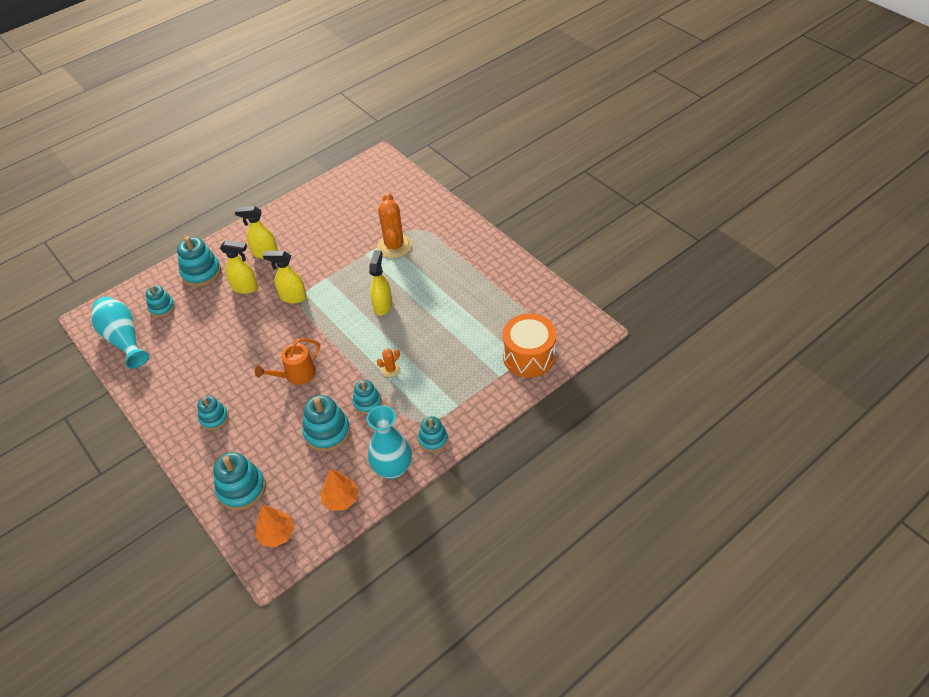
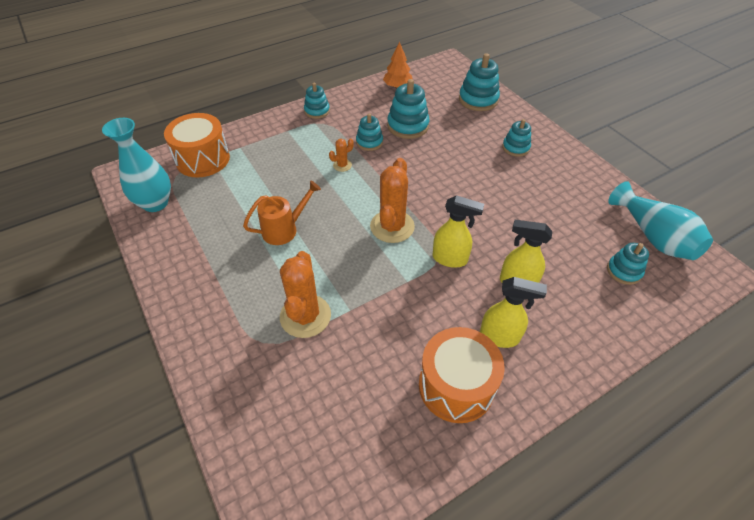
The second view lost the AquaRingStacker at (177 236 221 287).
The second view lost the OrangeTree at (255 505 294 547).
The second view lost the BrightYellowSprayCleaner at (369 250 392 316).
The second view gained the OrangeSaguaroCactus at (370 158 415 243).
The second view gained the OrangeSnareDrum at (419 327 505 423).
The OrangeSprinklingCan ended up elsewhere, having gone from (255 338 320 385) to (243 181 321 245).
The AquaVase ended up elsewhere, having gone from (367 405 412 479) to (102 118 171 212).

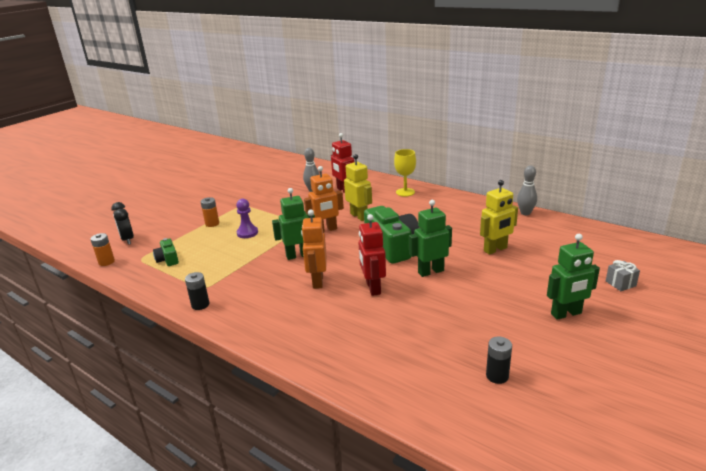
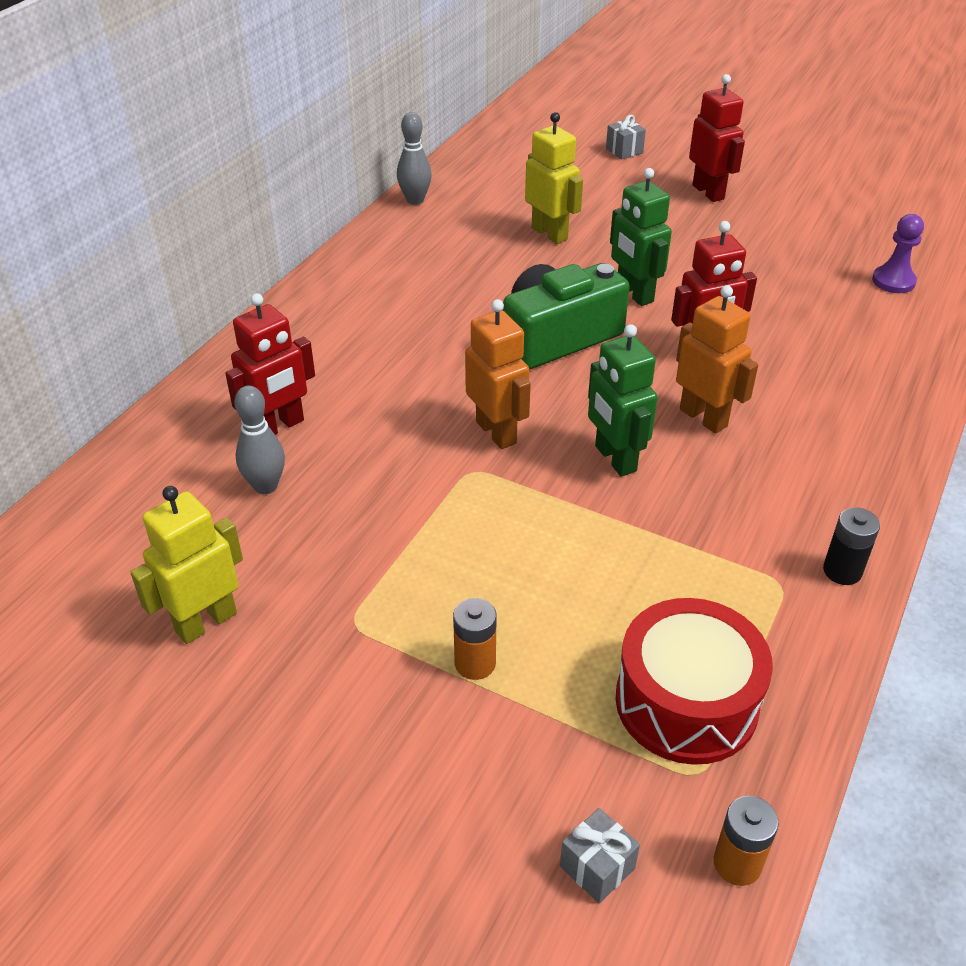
The second view lost the BrightYellowWineGlass at (394 149 416 197).
The second view lost the JetBlackBattery at (486 336 512 384).
The VioletPawn ended up elsewhere, having gone from (236 199 258 238) to (872 214 924 293).
The BrightYellowRobot ended up elsewhere, having gone from (344 154 372 221) to (130 486 243 644).
Where the JetBlackClock stood at (111 202 134 245), the GreyWrappedGift came to stand at (560 808 640 904).
Where the GreenCompactCamera stood at (153 238 179 266), the RedSnareDrum came to stand at (615 598 773 765).
What was the GreenRobot at (547 234 600 320) turned into the RedRobot at (689 74 745 202).
The OrangeRobot at (301 209 327 289) ended up facing another way, 120 degrees counterclockwise from before.

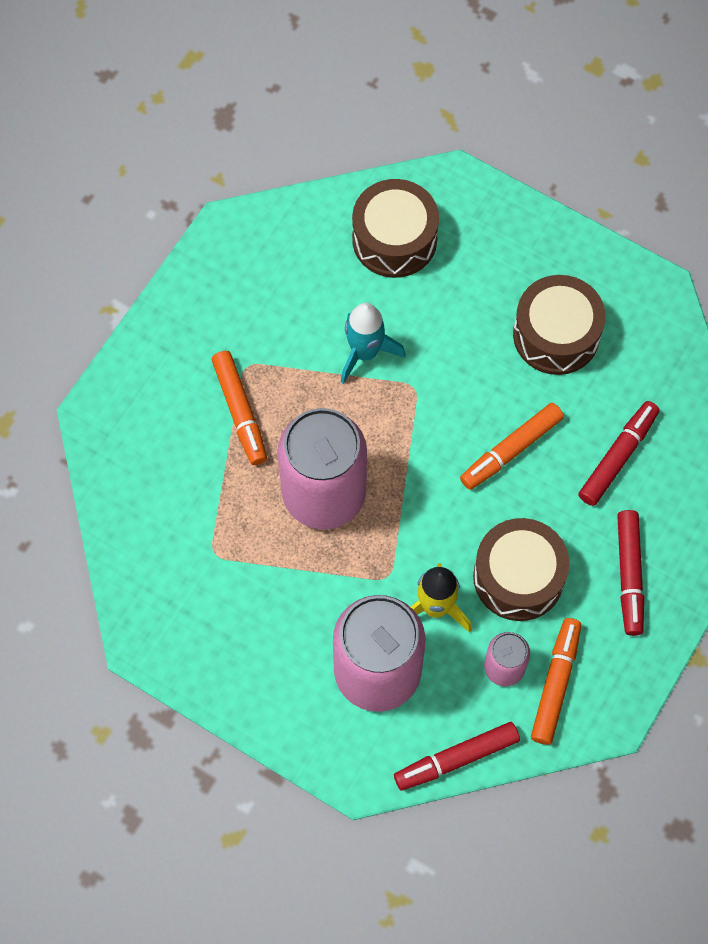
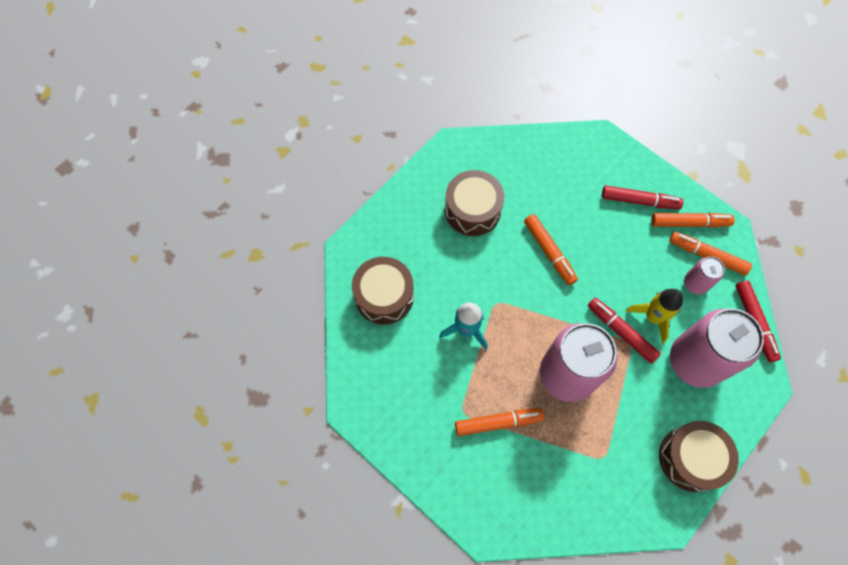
The second view gained the OrangeMarkerPen at (651 213 735 228).
The BrownSnareDrum ended up elsewhere, having gone from (473 518 570 621) to (659 421 739 492).
The RedMarkerPen ended up elsewhere, having gone from (578 401 660 506) to (588 298 661 364).

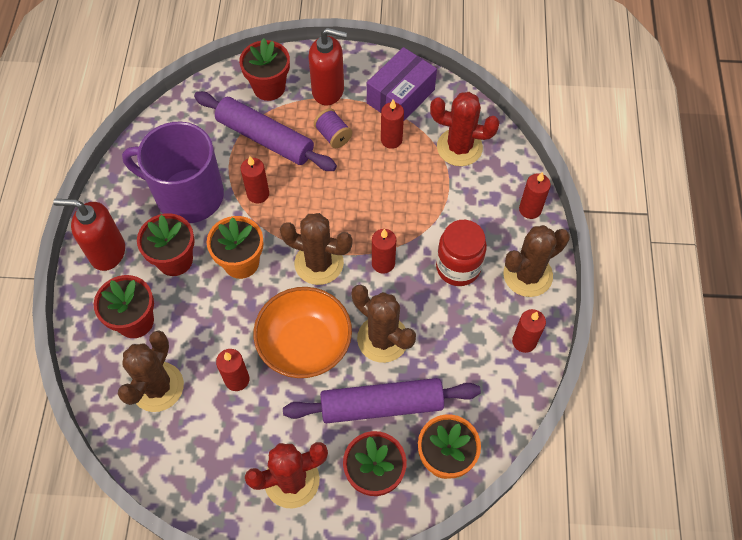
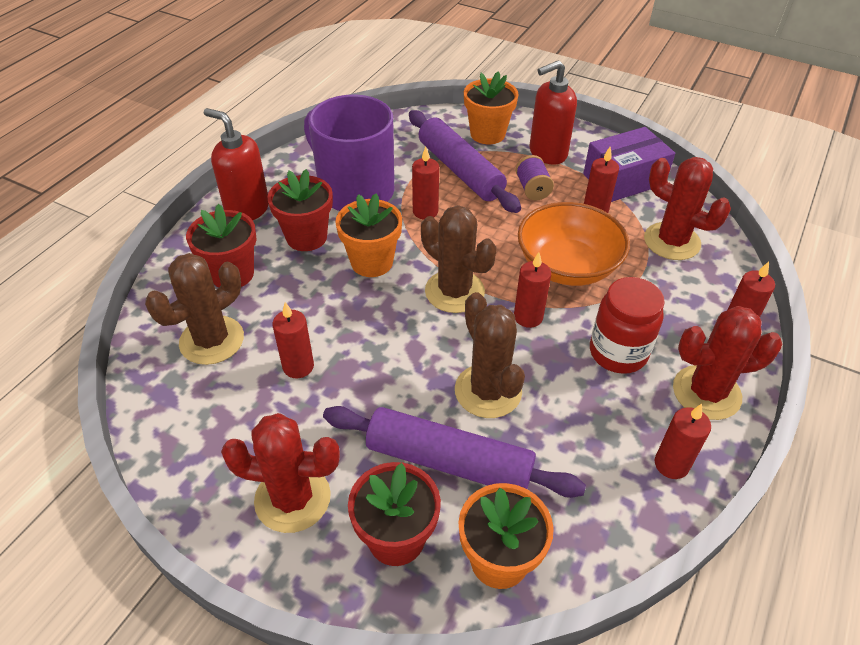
The OrangeServingBowl ended up elsewhere, having gone from (253 287 352 378) to (518 202 630 286).
What was the RedPlantPot at (239 38 290 101) turned into the OrangePlantPot at (464 71 519 144).
What was the BrownSaguaroCactus at (503 225 570 297) turned into the RedSaguaroCactus at (673 306 782 420).
The RedSoapPump at (308 28 347 105) ended up facing another way, 120 degrees clockwise from before.

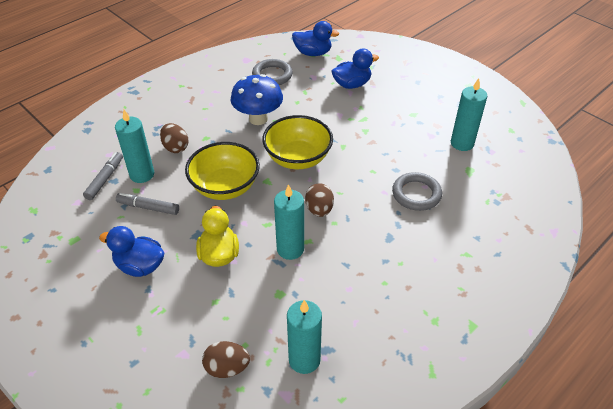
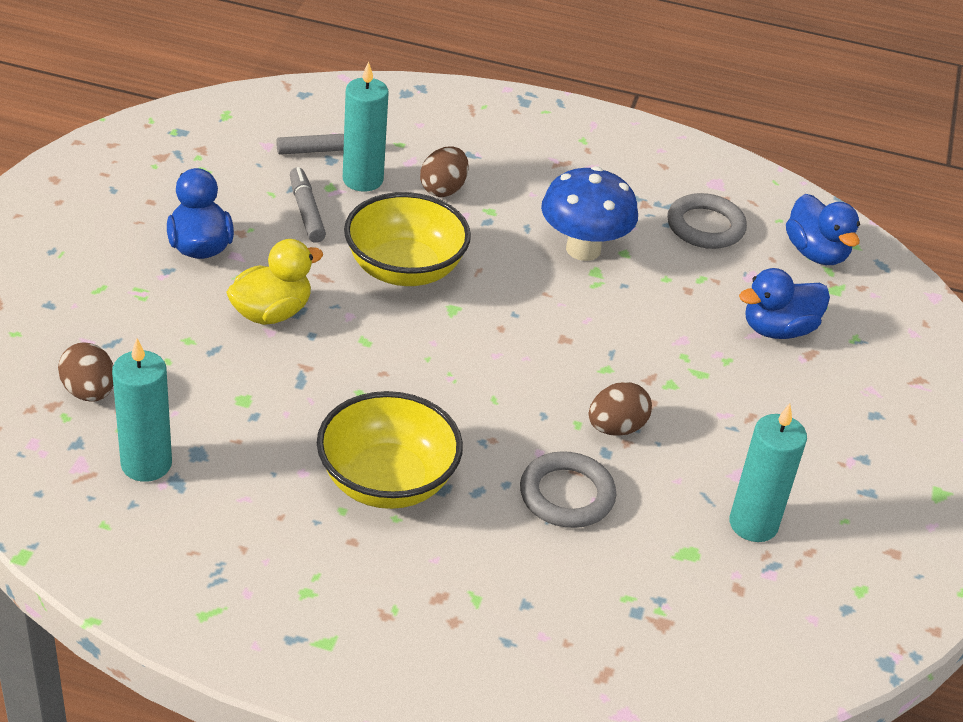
The second view lost the AquaPillarCandle at (274 184 304 260).
The BrightYellowServingBowl ended up elsewhere, having gone from (262 115 333 169) to (317 391 463 509).
The BrownEgg ended up elsewhere, having gone from (305 183 334 217) to (589 382 652 436).
The BlueRubberDuck at (331 48 379 89) ended up facing another way, 120 degrees clockwise from before.

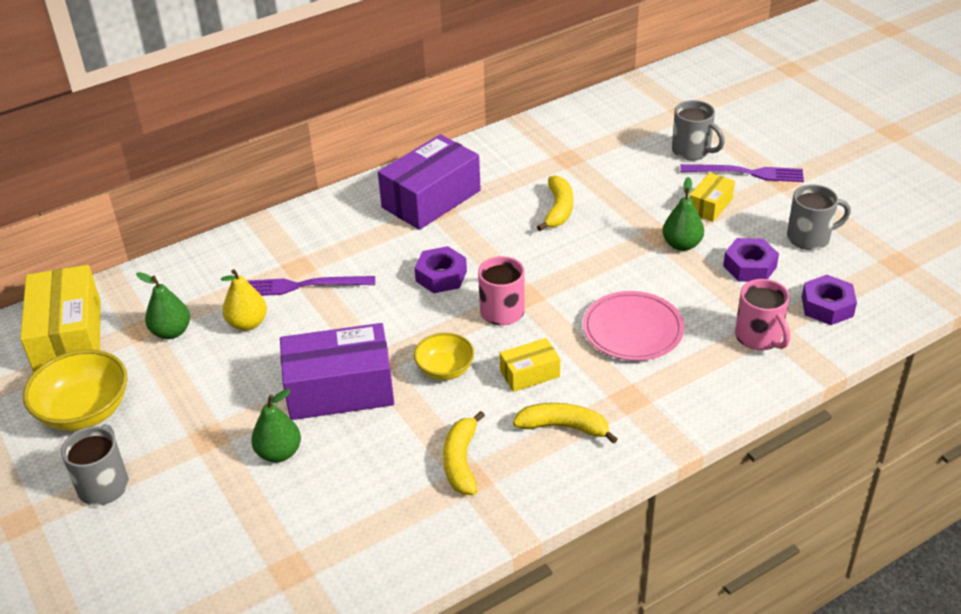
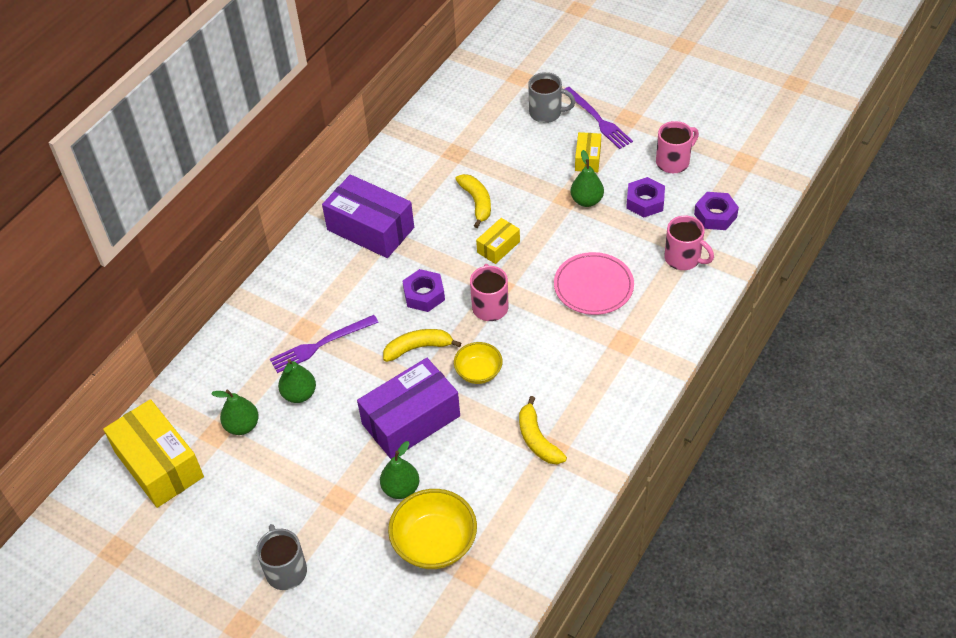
The BrightYellowServingBowl ended up elsewhere, having gone from (23 349 128 431) to (388 489 477 569).
The BrightYellowPackage ended up elsewhere, having gone from (500 338 560 392) to (476 218 520 264).
The BrightYellowBananaFruit ended up elsewhere, having gone from (513 403 618 444) to (383 329 461 362).
What was the BrightYellowPearFruit at (221 269 267 331) turned into the GreenPearFruit at (278 359 316 403).
What was the GreyMug at (787 184 851 250) turned into the RosePinkMug at (656 121 699 173).
The VioletPackage at (378 134 481 230) ended up facing another way, 75 degrees counterclockwise from before.
The VioletTableFork at (680 164 804 182) ended up facing another way, 75 degrees clockwise from before.

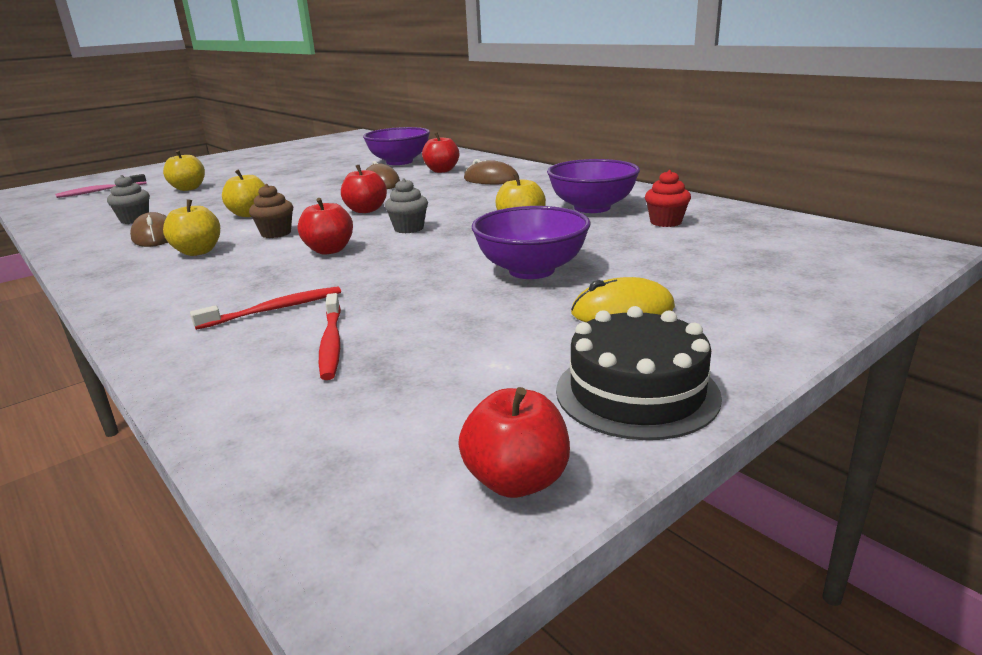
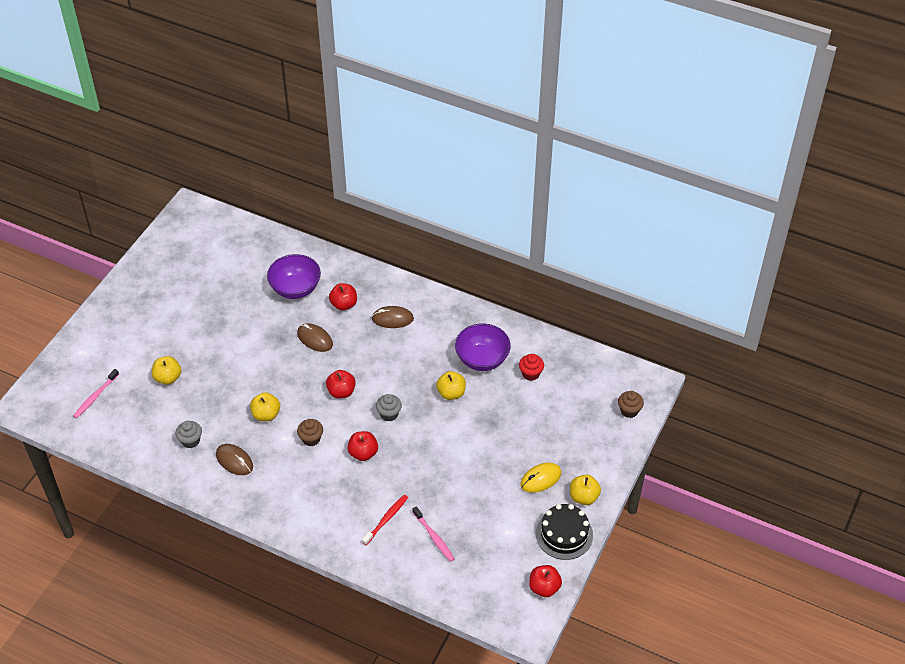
The second view lost the VioletServingBowl at (472 206 590 279).
The second view gained the BrownFairyCake at (618 391 644 418).
The BrightYellowApple ended up elsewhere, having gone from (163 199 220 256) to (570 475 601 505).
What was the RedDentalBrush at (319 293 341 380) turned into the RosePinkDentalBrush at (413 506 455 562).

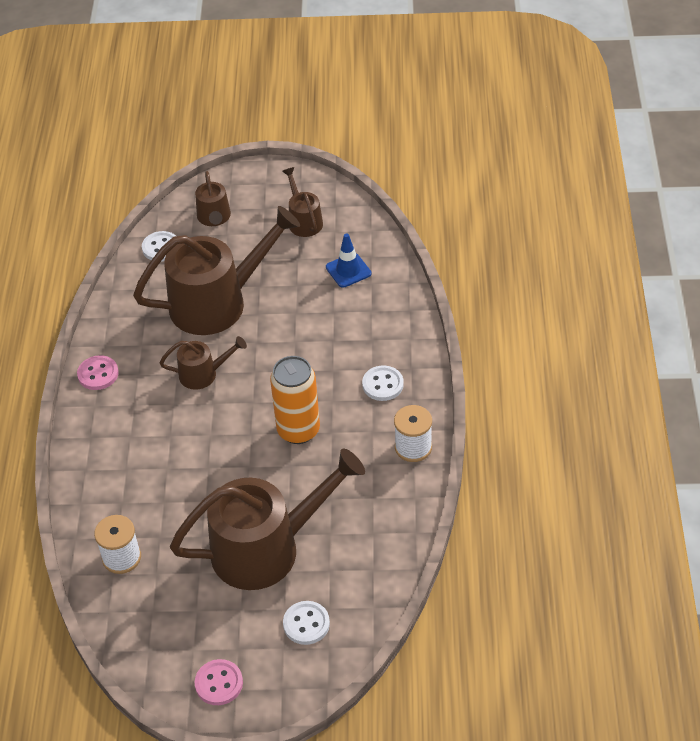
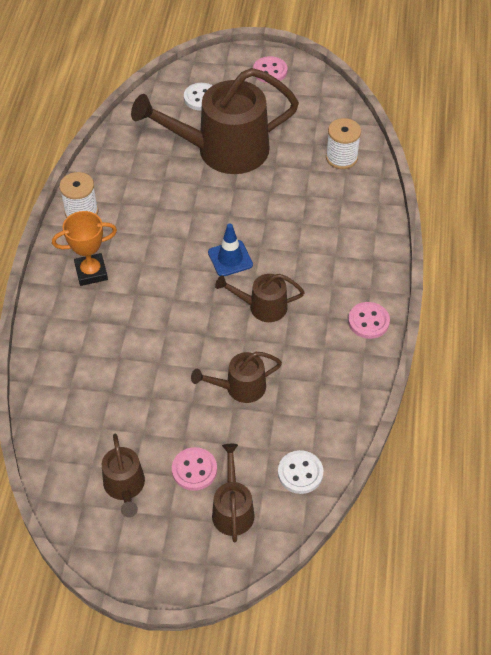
The second view lost the OrangeSodaCan at (270 356 320 444).
The second view gained the RosePinkButton at (172 447 217 491).
The BlueSafetyCone ended up elsewhere, having gone from (326 233 371 288) to (208 224 253 276).
Where the WhiteButton stood at (362 366 404 401), the OrangeAwardCup came to stand at (52 211 117 286).
The size of the BrownSprinklingCan at (133 206 300 335) changed by a factor of 0.48.

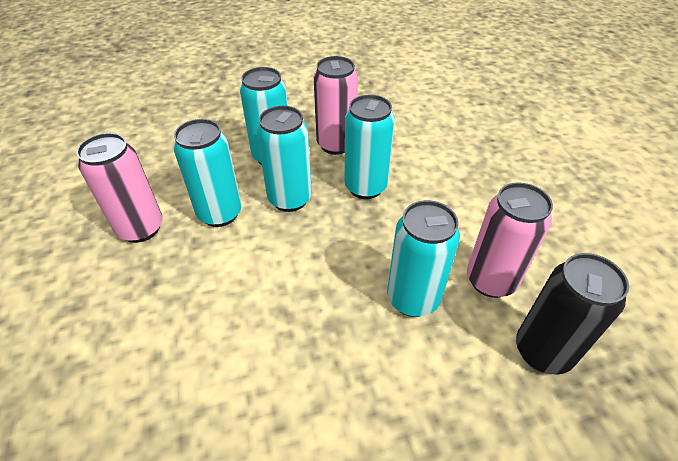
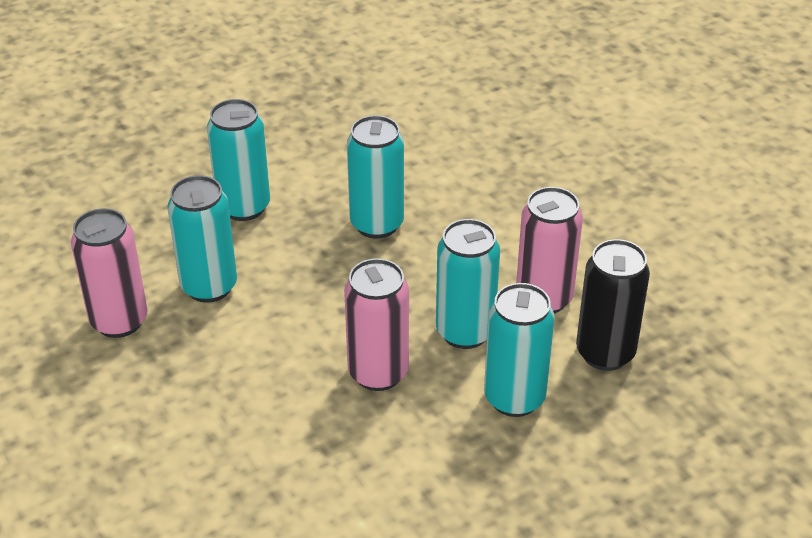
The AquaSodaCan ended up elsewhere, having gone from (257 106 312 212) to (484 283 555 417).
The RosePinkSodaCan ended up elsewhere, having gone from (314 56 358 155) to (344 258 409 391).

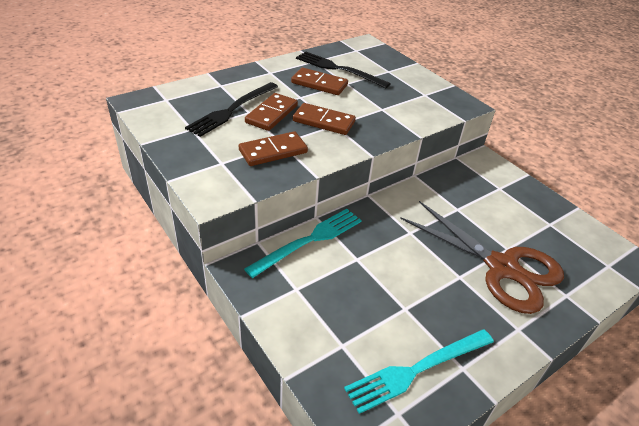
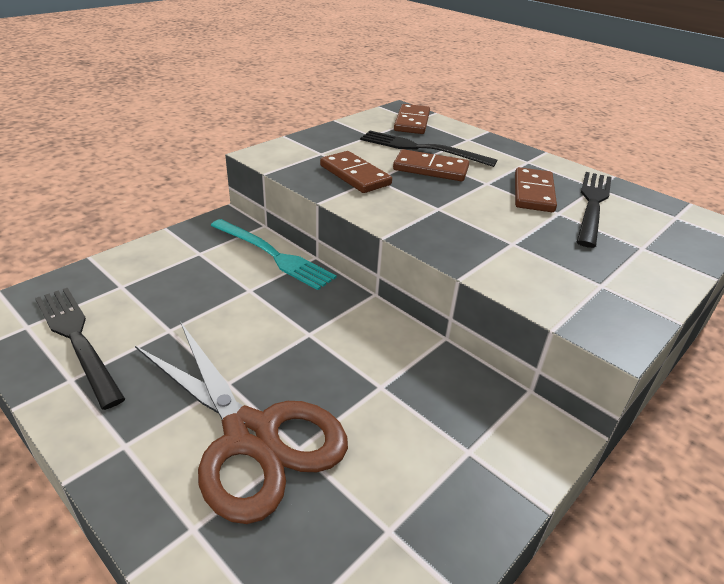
The BrownDominoPiece ended up elsewhere, having gone from (293 103 356 135) to (394 104 430 134).
What was the AquaTableFork at (344 329 494 414) turned into the JetBlackTableFork at (35 288 125 410).
The BrownScissors at (400 201 564 314) ended up facing another way, 75 degrees counterclockwise from before.

